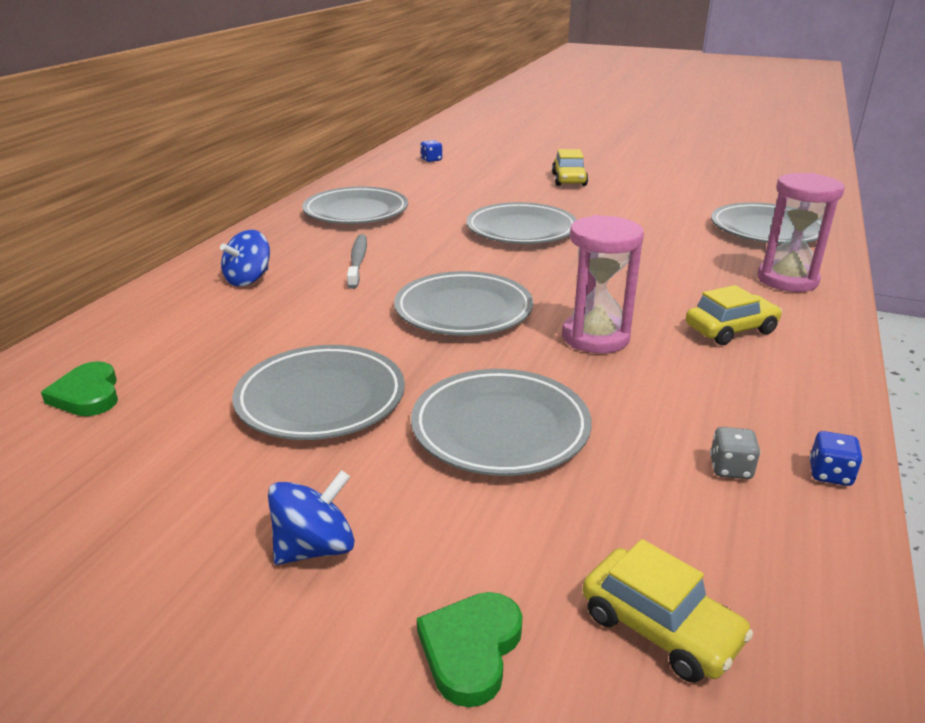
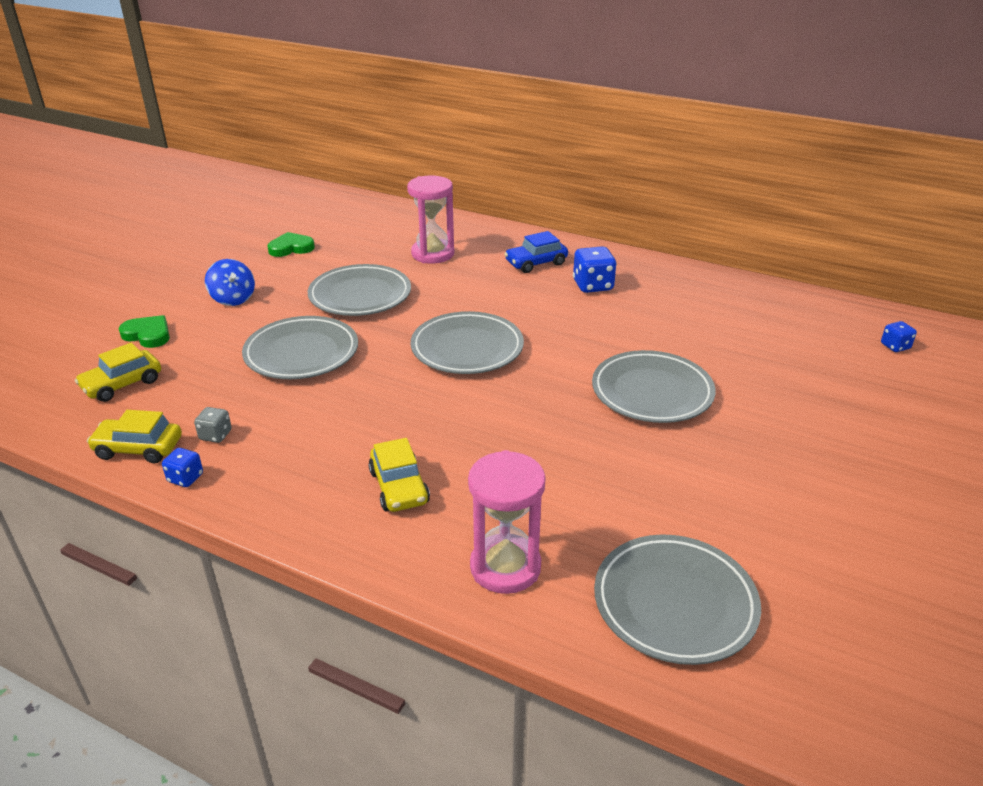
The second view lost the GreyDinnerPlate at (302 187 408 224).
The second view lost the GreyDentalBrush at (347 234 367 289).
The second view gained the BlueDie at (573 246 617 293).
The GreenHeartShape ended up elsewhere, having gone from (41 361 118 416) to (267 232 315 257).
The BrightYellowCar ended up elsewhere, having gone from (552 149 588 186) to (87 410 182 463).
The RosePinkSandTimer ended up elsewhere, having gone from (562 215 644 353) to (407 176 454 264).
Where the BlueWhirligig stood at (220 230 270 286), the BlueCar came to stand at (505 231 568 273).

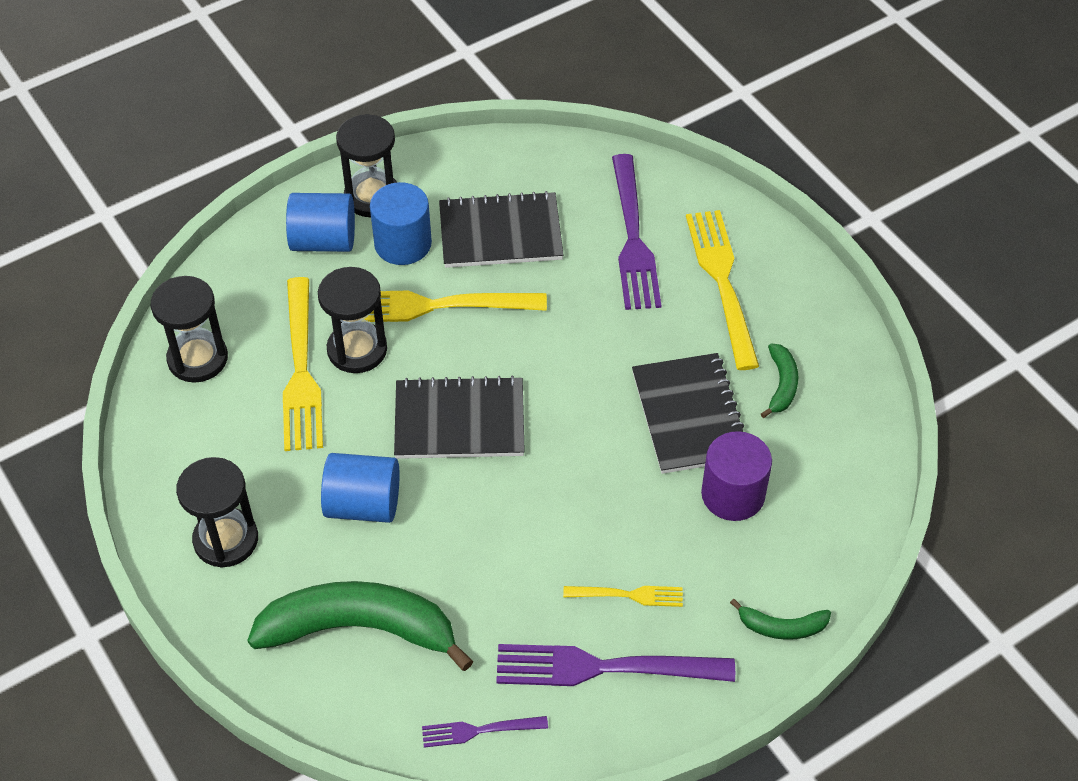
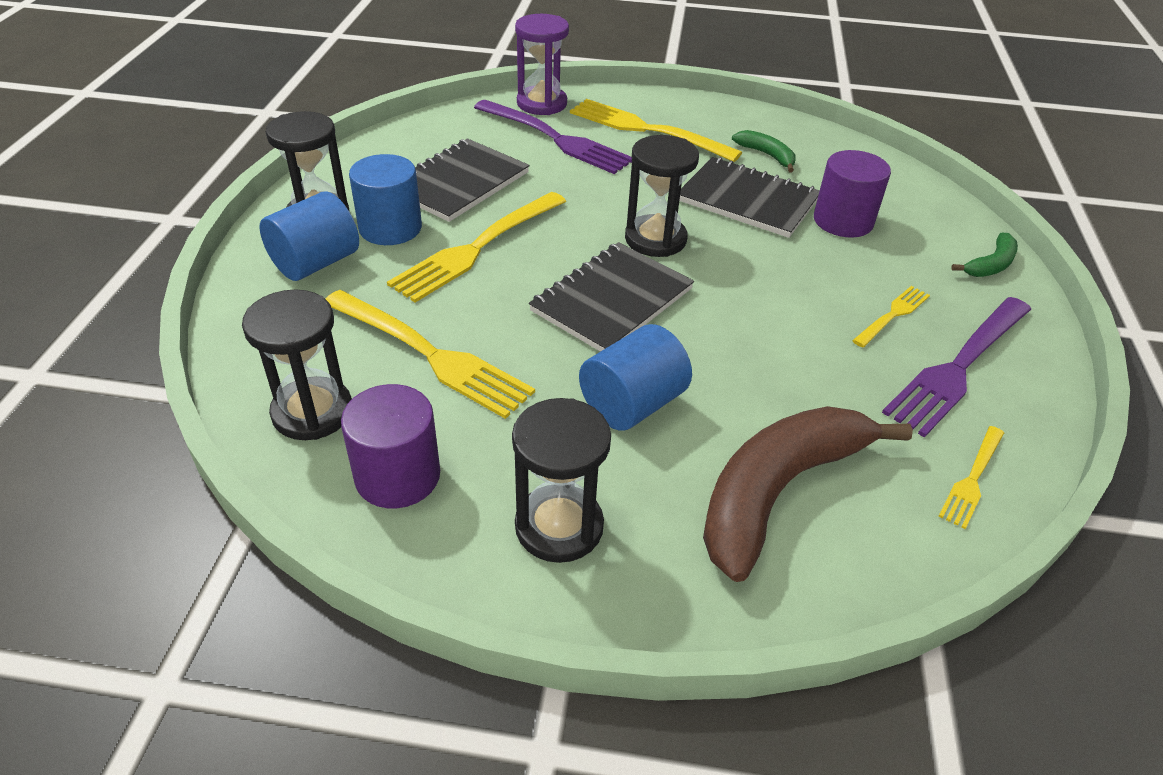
The second view gained the VioletSolidCylinder at (341 384 440 508).
The second view gained the VioletSandTimer at (515 14 569 115).
The JetBlackSandTimer ended up elsewhere, having gone from (318 267 387 373) to (625 135 699 257).
What was the GreenBananaFruit at (247 581 473 671) turned into the BrownBananaFruit at (703 406 913 582).
What was the VioletTableFork at (422 716 548 748) turned into the BrightYellowTableFork at (939 426 1004 529).

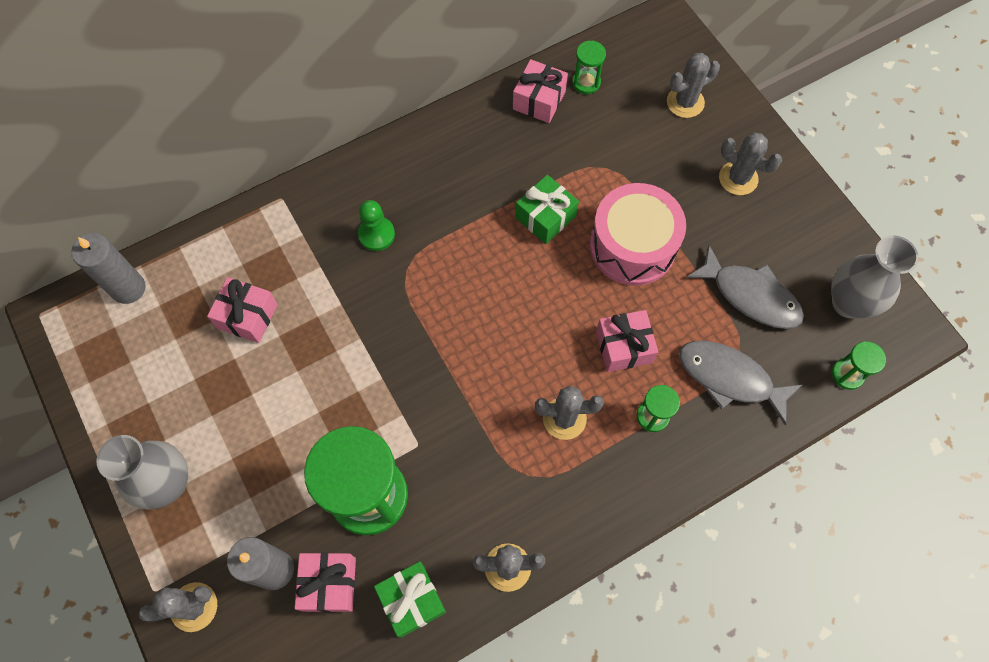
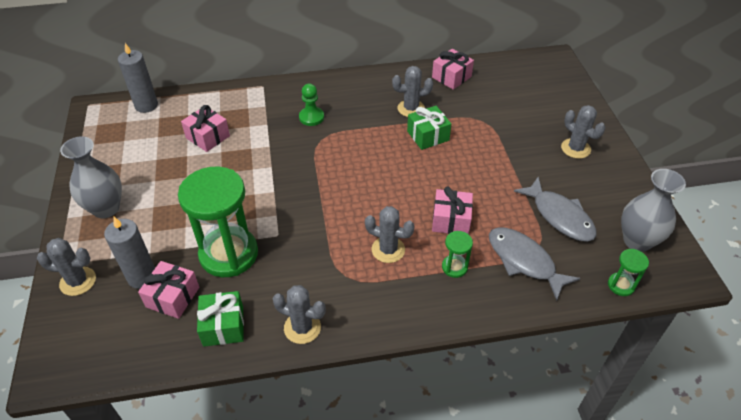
The second view lost the GreenSandTimer at (573 40 606 94).
The second view lost the RosePinkSnareDrum at (590 183 686 285).
The GreySaguaroCactus ended up elsewhere, having gone from (667 53 720 118) to (392 66 433 117).

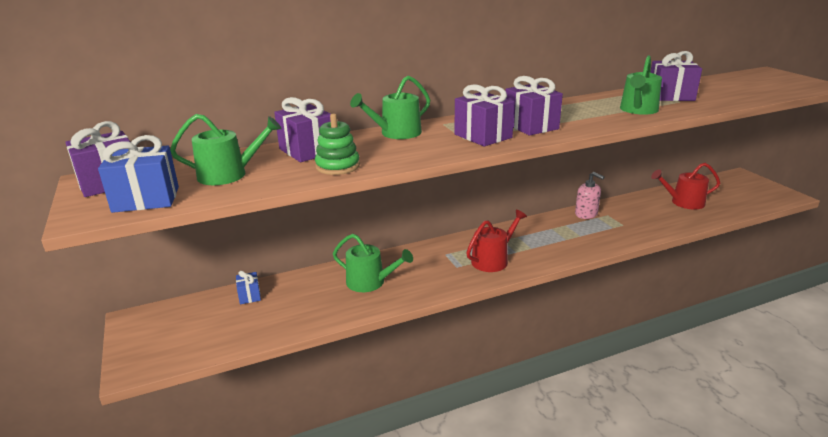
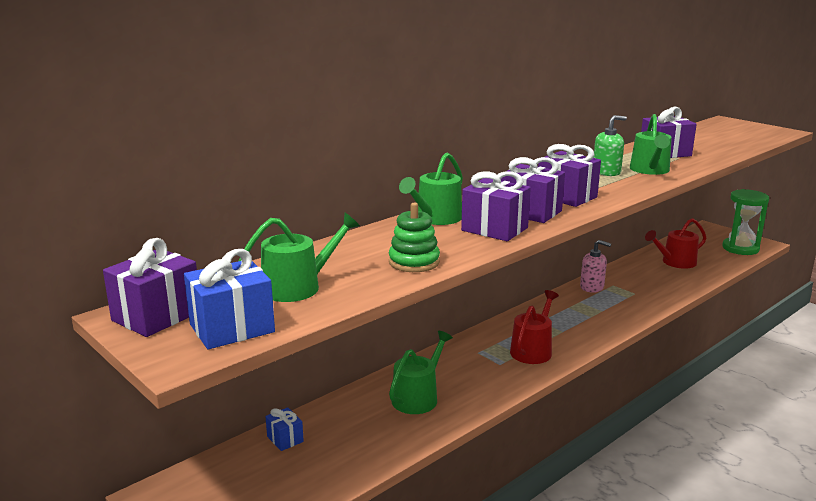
The second view gained the GreenSoapPump at (594 115 627 176).
The second view gained the GreenSandTimer at (722 189 769 255).
The VioletWrappedGift ended up elsewhere, having gone from (274 97 331 162) to (461 171 531 241).
The GreenSprinklingCan at (333 234 413 292) ended up facing another way, 60 degrees counterclockwise from before.

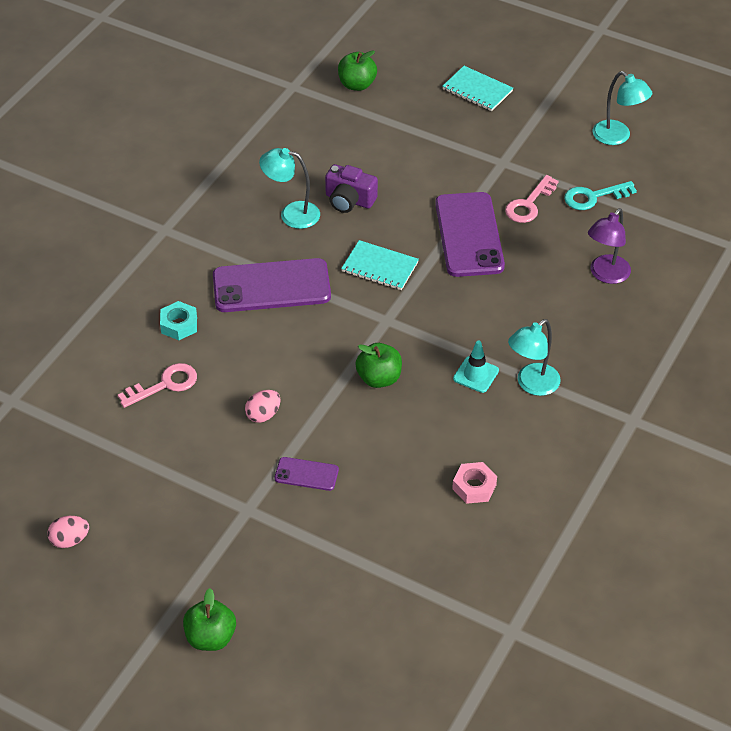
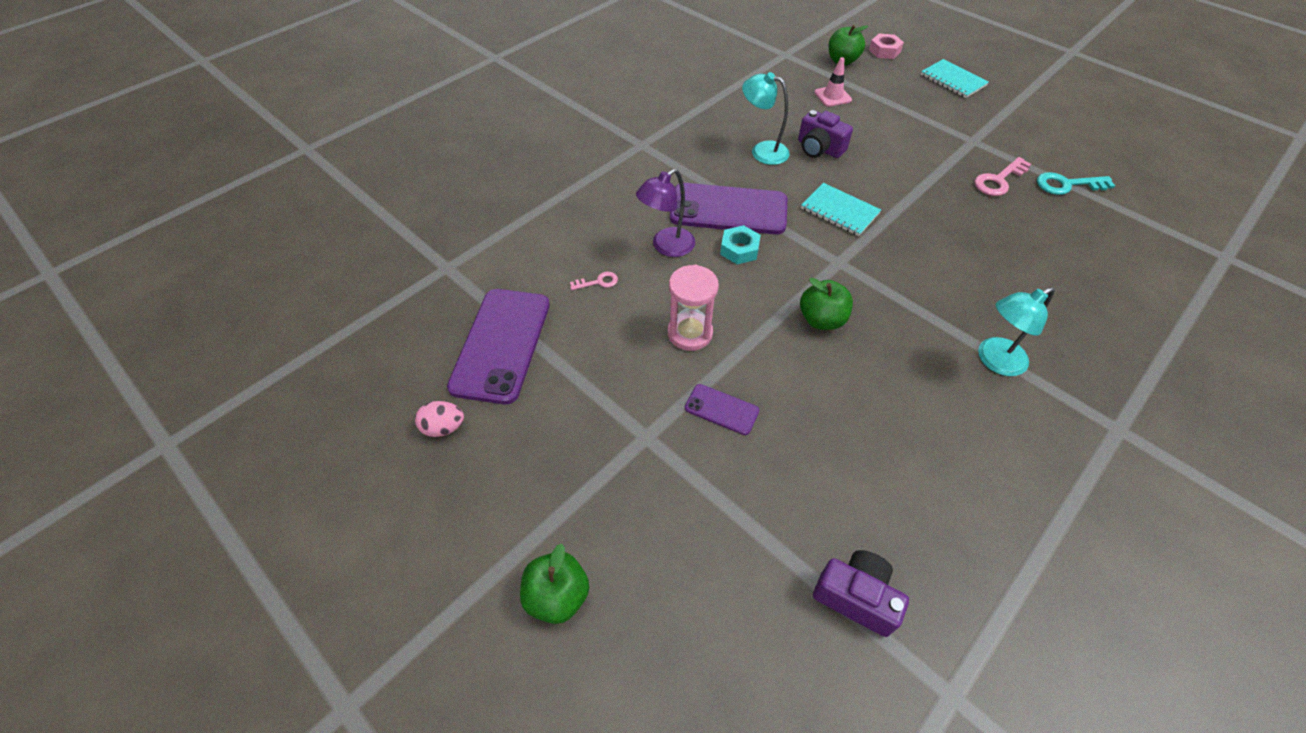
The second view lost the AquaSafetyCone at (453 340 499 393).
The second view lost the AquaDeskLamp at (593 71 653 145).
The second view gained the VioletCompactCamera at (813 550 909 637).
The second view gained the RosePinkSafetyCone at (814 57 852 107).
The AquaNut ended up elsewhere, having gone from (160 301 197 340) to (720 225 761 264).
The VioletSmartphone ended up elsewhere, having gone from (435 192 505 277) to (447 289 550 404).
The RosePinkNut ended up elsewhere, having gone from (452 462 497 504) to (869 33 904 59).
The VioletDeskLamp ended up elsewhere, having gone from (588 208 631 284) to (636 169 695 257).
Where the RosePinkEgg stood at (245 390 281 423), the RosePinkSandTimer came to stand at (668 264 719 351).
The size of the RosePinkDoorKey at (118 363 197 408) changed by a factor of 0.57.

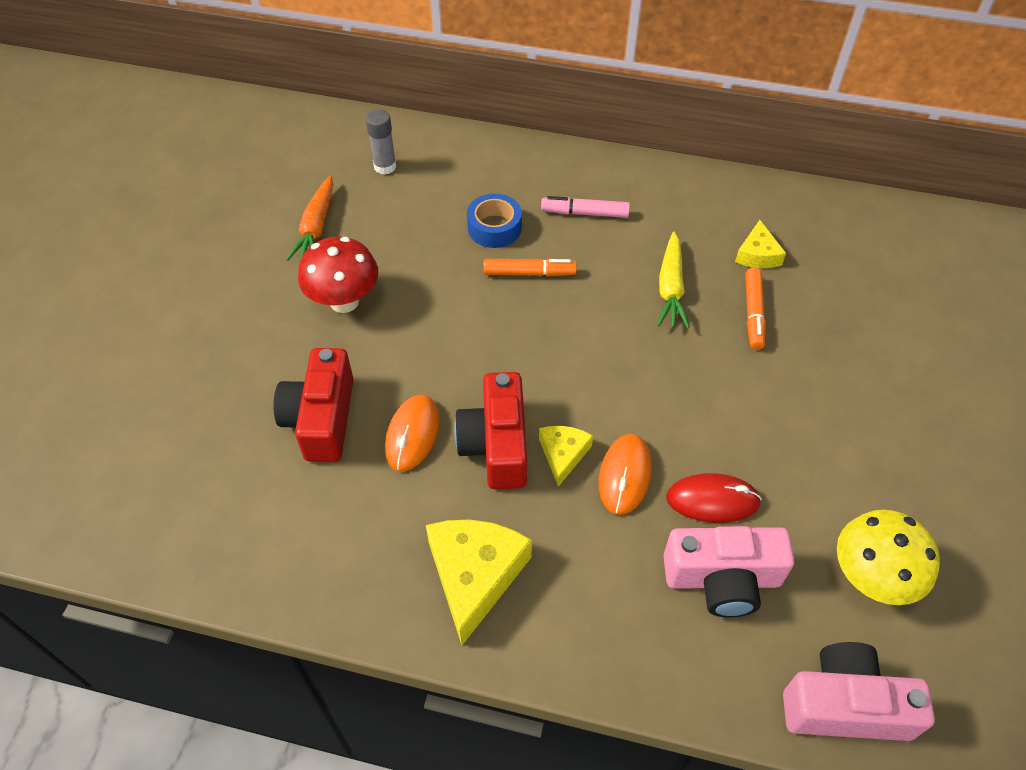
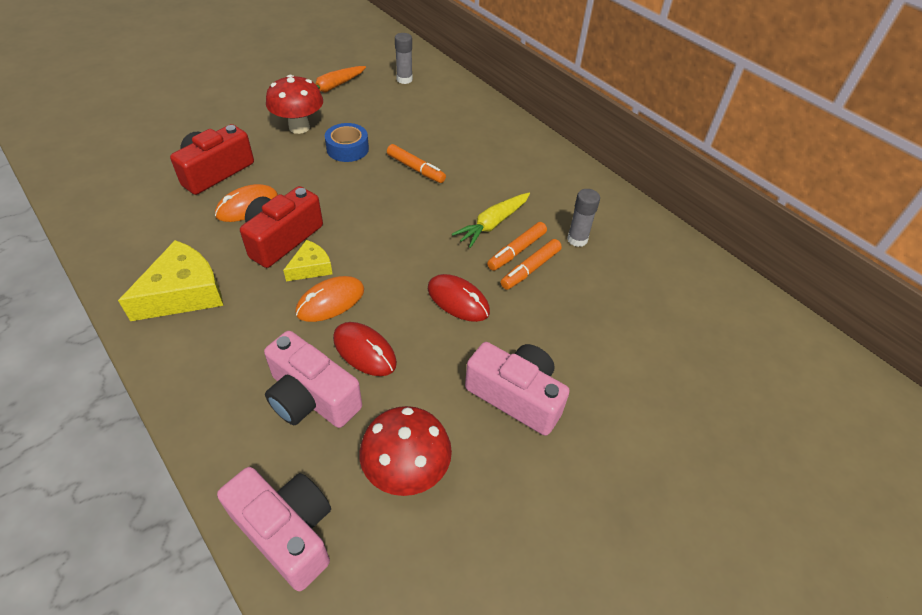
The second view lost the RosePinkMarkerPen at (541 196 630 218).
The second view gained the RedPcMouse at (428 274 490 322).
The second view gained the RosePinkCompactCamera at (465 342 570 436).
The second view gained the OrangeMarkerPen at (487 222 547 271).
The BlueRollOfTape ended up elsewhere, having gone from (467 194 522 248) to (325 123 369 162).
Where the BrightYellowPieceOfCheese stood at (735 220 786 268), the GreyStickOfGlue came to stand at (567 189 600 247).
What was the BrightYellowMushroom at (837 509 940 605) turned into the RedMushroom at (359 406 452 496).

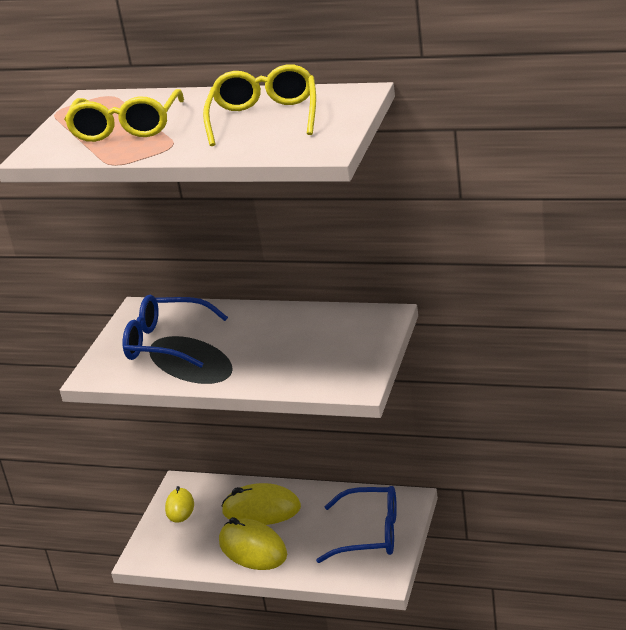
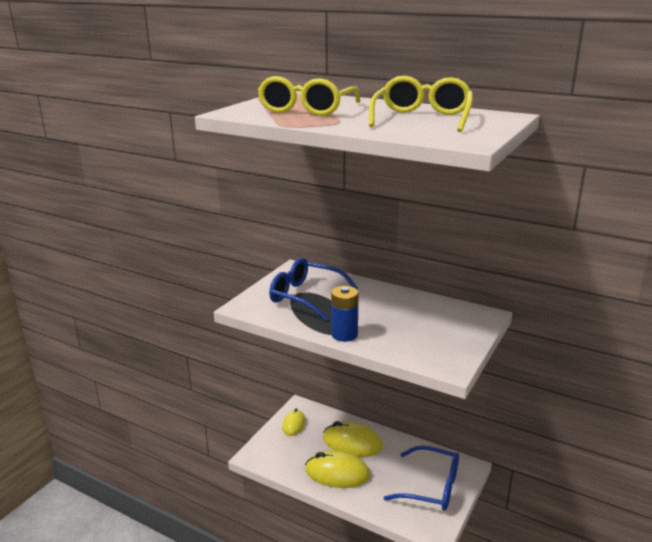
The second view gained the BlueBattery at (331 286 359 342).
The BrightYellowPcMouse at (219 517 287 570) ended up facing another way, 45 degrees counterclockwise from before.

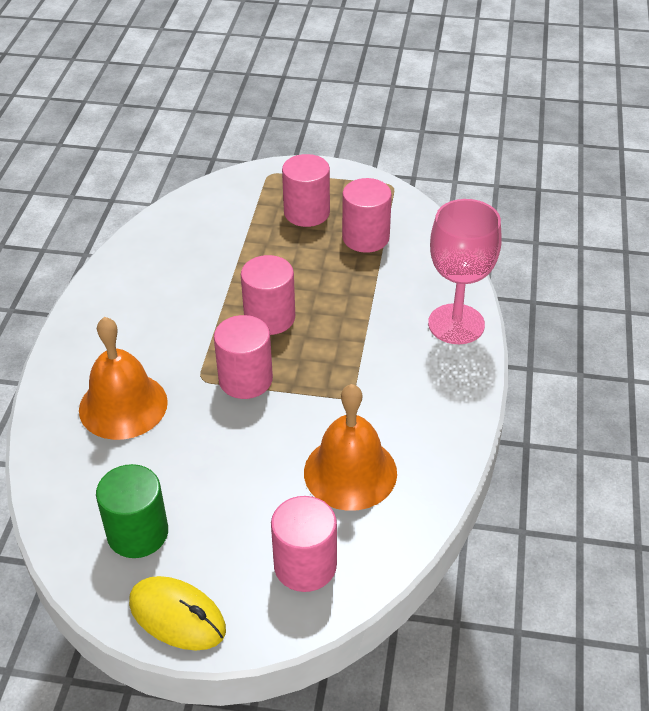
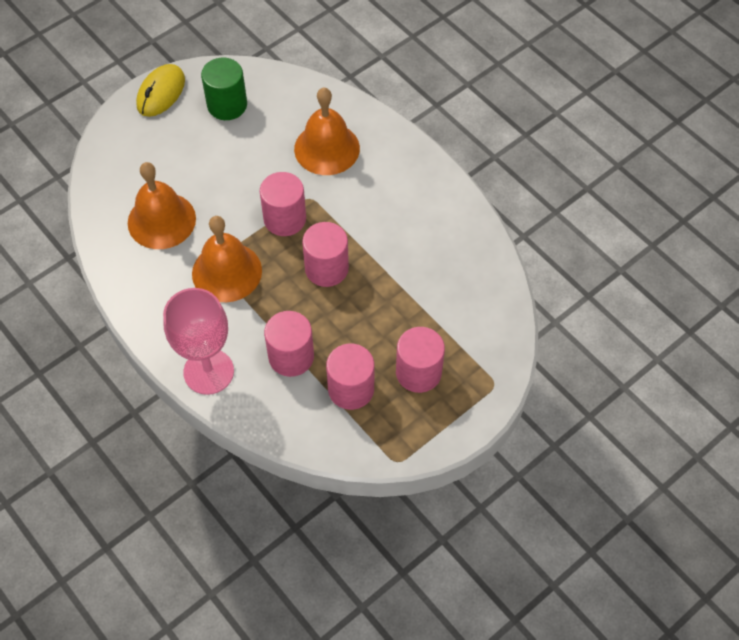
The second view gained the OrangeHandBell at (192 216 262 302).
The RosePinkSolidCylinder ended up elsewhere, having gone from (271 496 337 592) to (264 311 314 377).
The BrightYellowPcMouse at (129 576 226 650) ended up facing another way, 45 degrees counterclockwise from before.

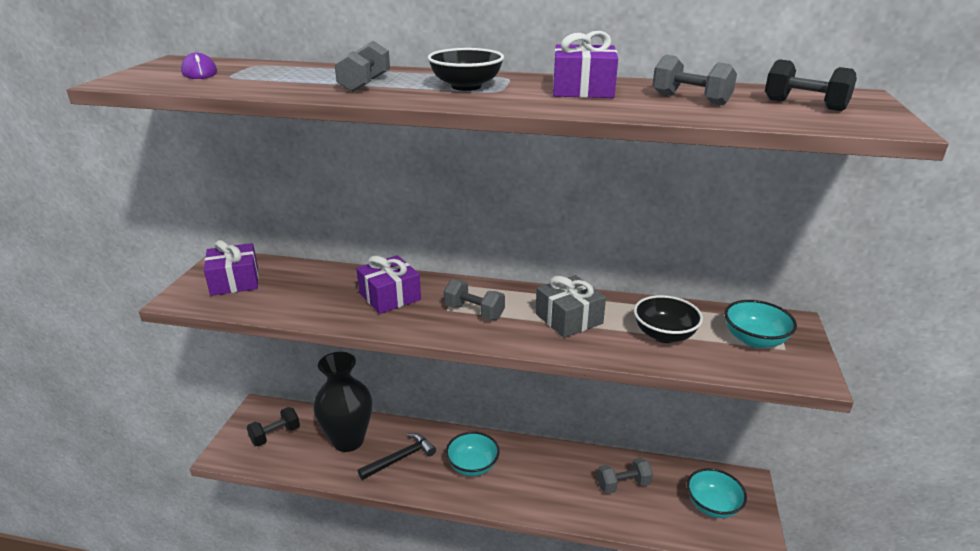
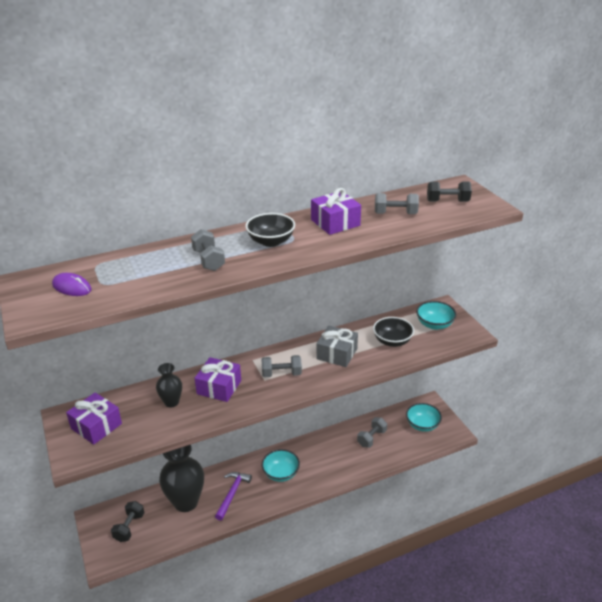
The second view gained the JetBlackVase at (156 363 182 408).
What was the JetBlackHammer at (358 433 436 480) turned into the VioletHammer at (215 472 252 521).

